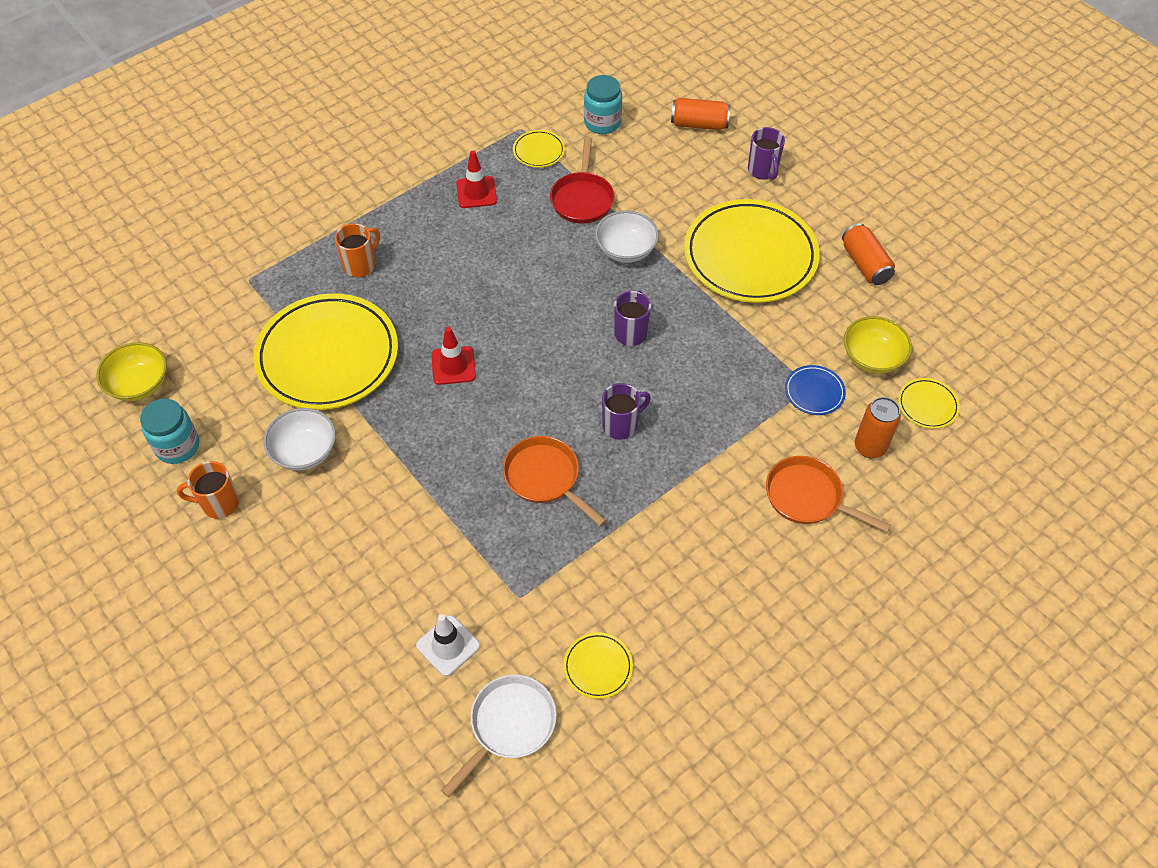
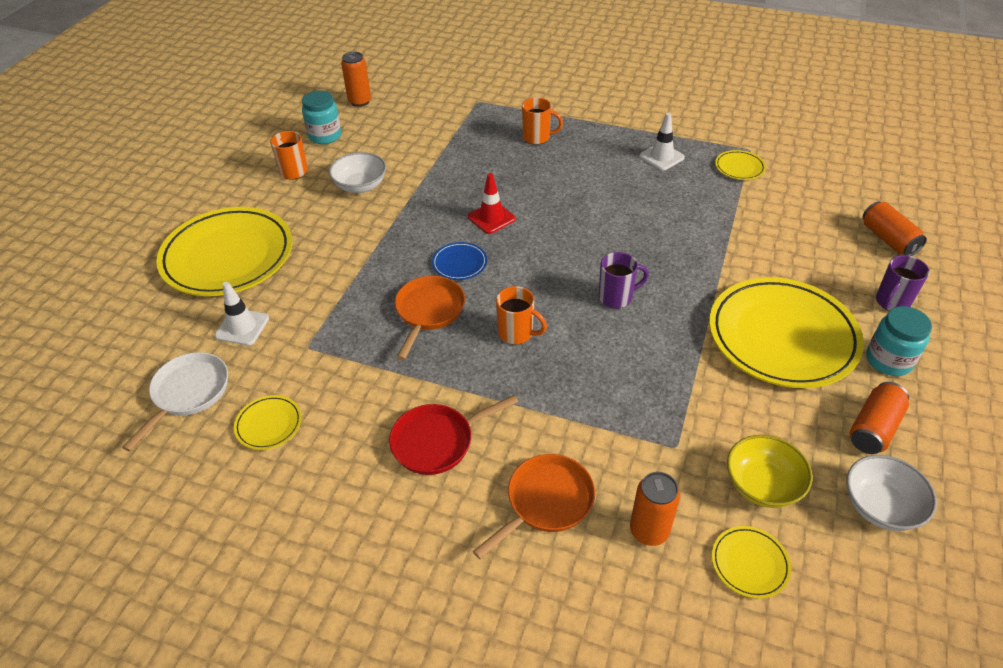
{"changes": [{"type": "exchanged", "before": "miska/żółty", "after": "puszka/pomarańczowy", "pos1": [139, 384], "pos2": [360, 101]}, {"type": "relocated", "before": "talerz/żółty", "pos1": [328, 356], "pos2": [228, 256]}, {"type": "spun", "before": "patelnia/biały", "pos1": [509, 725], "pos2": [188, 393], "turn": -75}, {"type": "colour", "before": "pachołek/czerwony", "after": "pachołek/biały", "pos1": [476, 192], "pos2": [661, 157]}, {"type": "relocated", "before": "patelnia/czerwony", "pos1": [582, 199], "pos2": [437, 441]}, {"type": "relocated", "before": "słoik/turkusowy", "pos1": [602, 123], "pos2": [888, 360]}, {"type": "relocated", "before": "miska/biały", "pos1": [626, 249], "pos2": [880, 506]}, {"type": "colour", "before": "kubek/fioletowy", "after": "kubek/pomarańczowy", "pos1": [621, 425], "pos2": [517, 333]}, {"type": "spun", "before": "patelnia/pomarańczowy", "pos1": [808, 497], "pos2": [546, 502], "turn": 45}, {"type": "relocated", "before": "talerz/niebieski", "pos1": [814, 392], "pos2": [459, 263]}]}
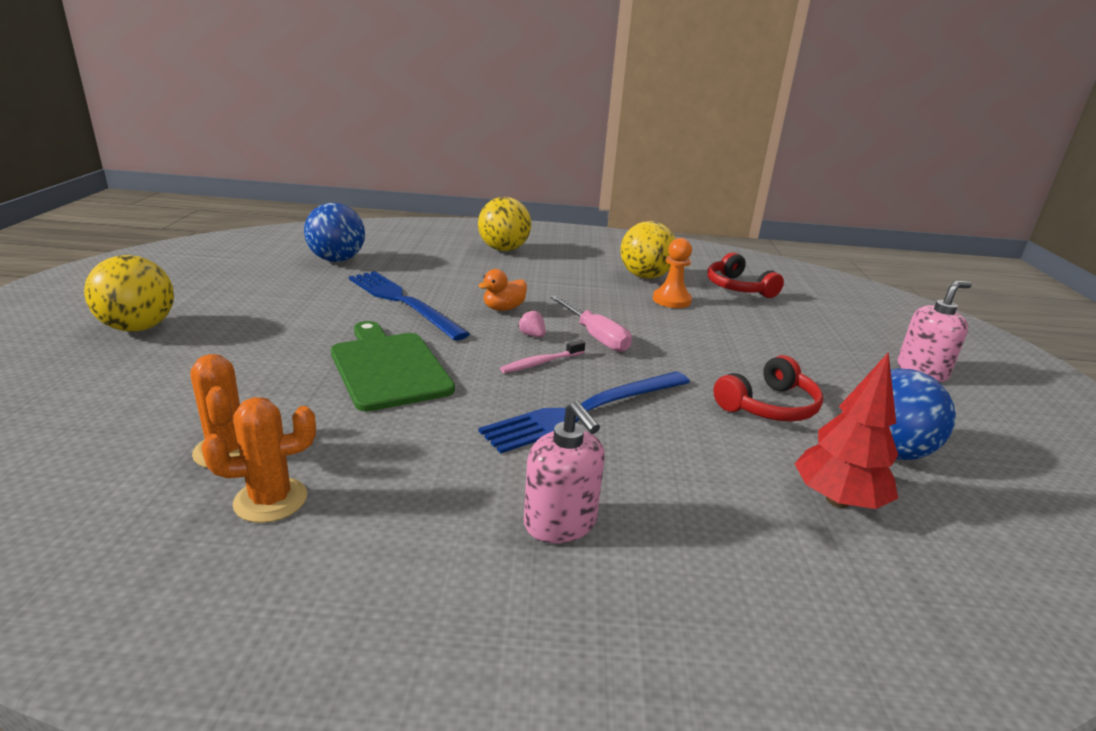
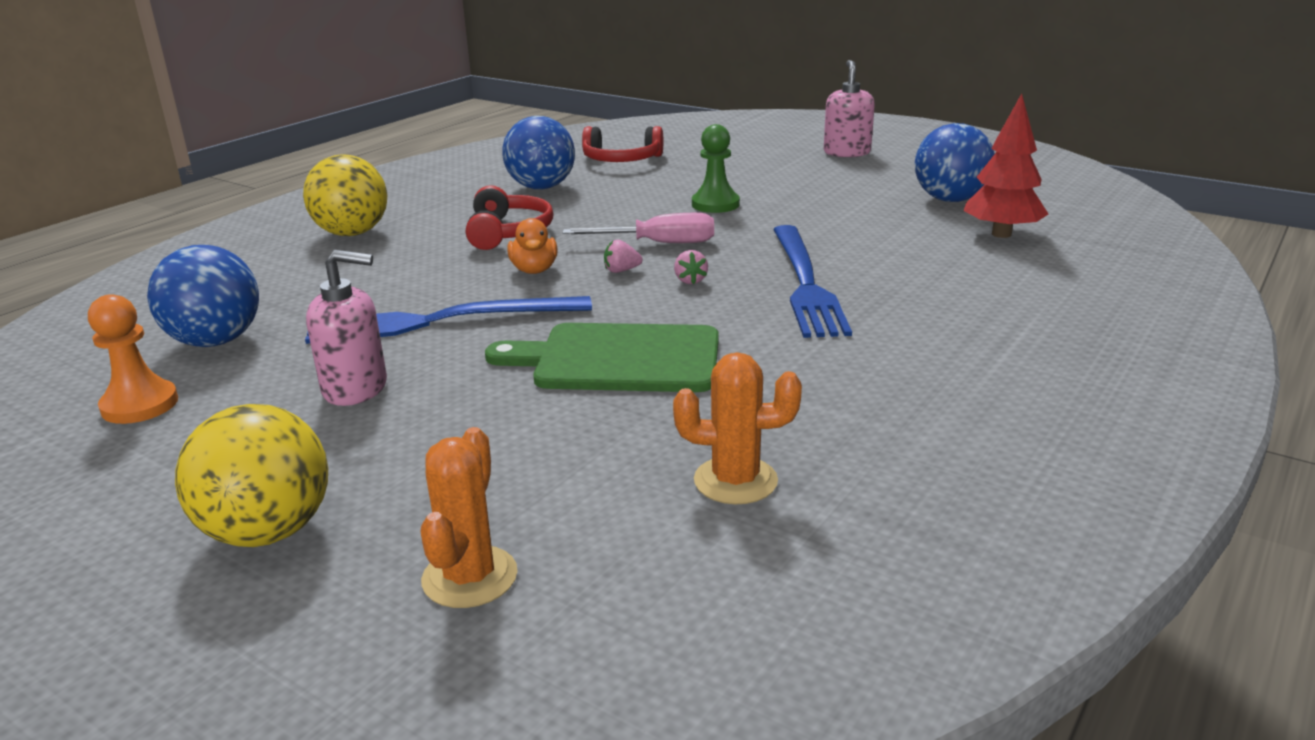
{"changes": [{"type": "relocated", "before": "kaktus/pomarańczowy", "pos1": [270, 500], "pos2": [469, 577]}, {"type": "exchanged", "before": "szczoteczka do zębów/różowy", "after": "truskawka/różowy", "pos1": [541, 363], "pos2": [690, 280]}, {"type": "relocated", "before": "dozownik mydła/różowy", "pos1": [560, 523], "pos2": [356, 388]}, {"type": "colour", "before": "piłka/żółty", "after": "piłka/niebieski", "pos1": [645, 276], "pos2": [541, 187]}, {"type": "relocated", "before": "pionek/pomarańczowy", "pos1": [671, 300], "pos2": [140, 405]}, {"type": "relocated", "before": "słuchawki/czerwony", "pos1": [769, 406], "pos2": [508, 232]}, {"type": "appeared", "after": "pionek/zielony", "pos2": [715, 204]}]}
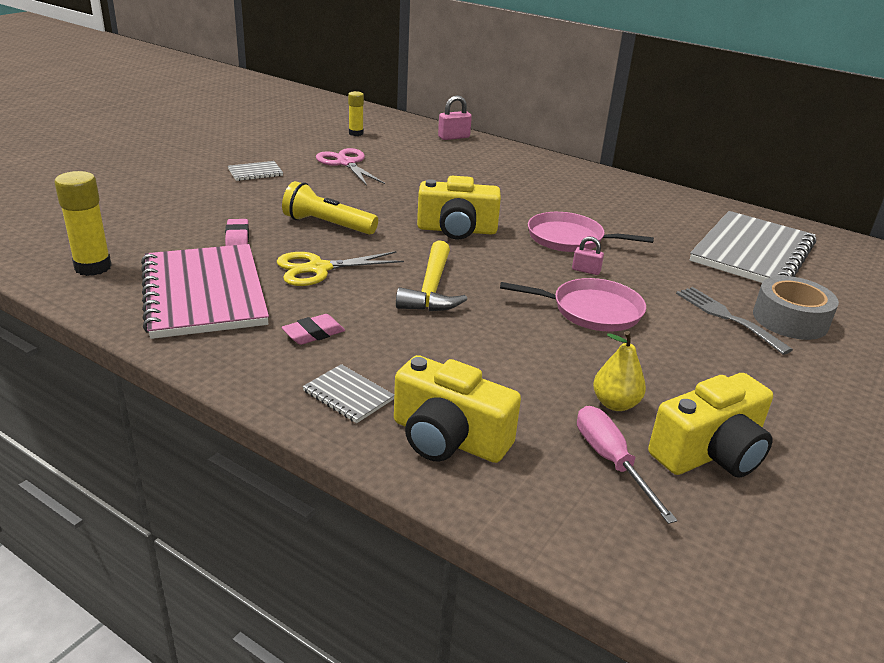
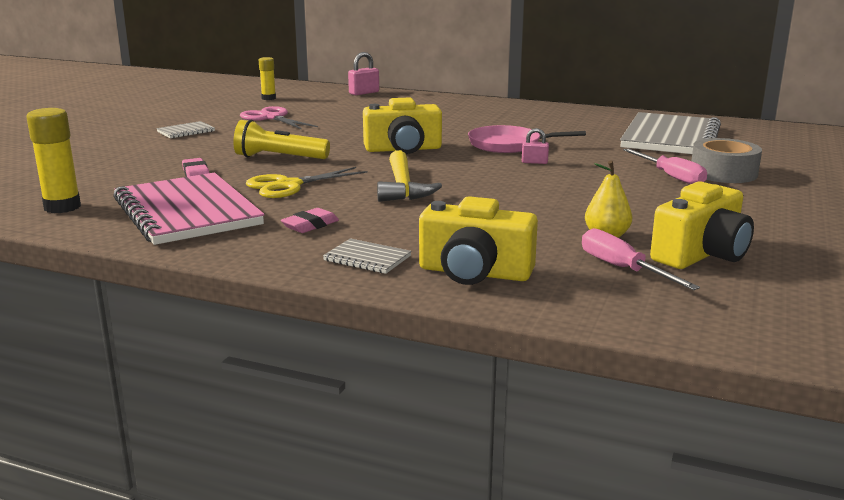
{"changes": [{"type": "missing", "before": "patelnia/różowy", "pos1": [592, 310]}, {"type": "exchanged", "before": "widelec/szary", "after": "śrubokręt/różowy", "pos1": [726, 317], "pos2": [670, 177]}]}
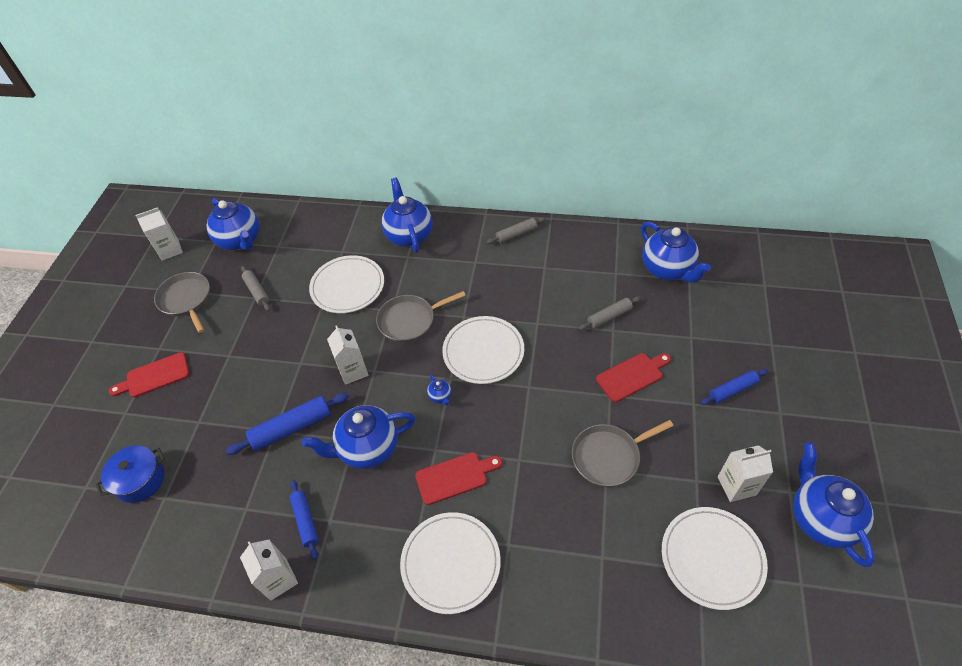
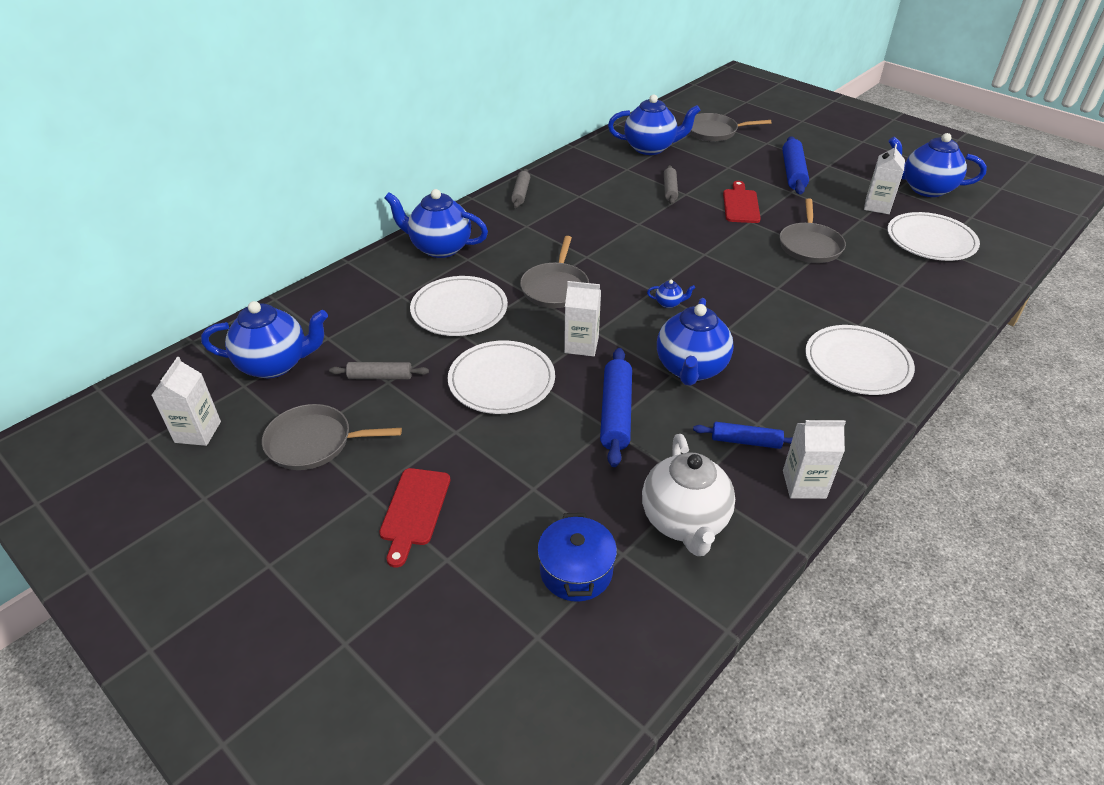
{"changes": [{"type": "missing", "before": "deska do krojenia/czerwony", "pos1": [455, 477]}, {"type": "relocated", "before": "talerz/biały", "pos1": [483, 351], "pos2": [501, 380]}, {"type": "size", "before": "wałek do ciasta/niebieski", "pos1": [732, 390], "pos2": [793, 173], "scale": 1.58}, {"type": "appeared", "after": "imbryk/biały", "pos2": [684, 522]}, {"type": "appeared", "after": "patelnia/szary", "pos2": [714, 131]}]}
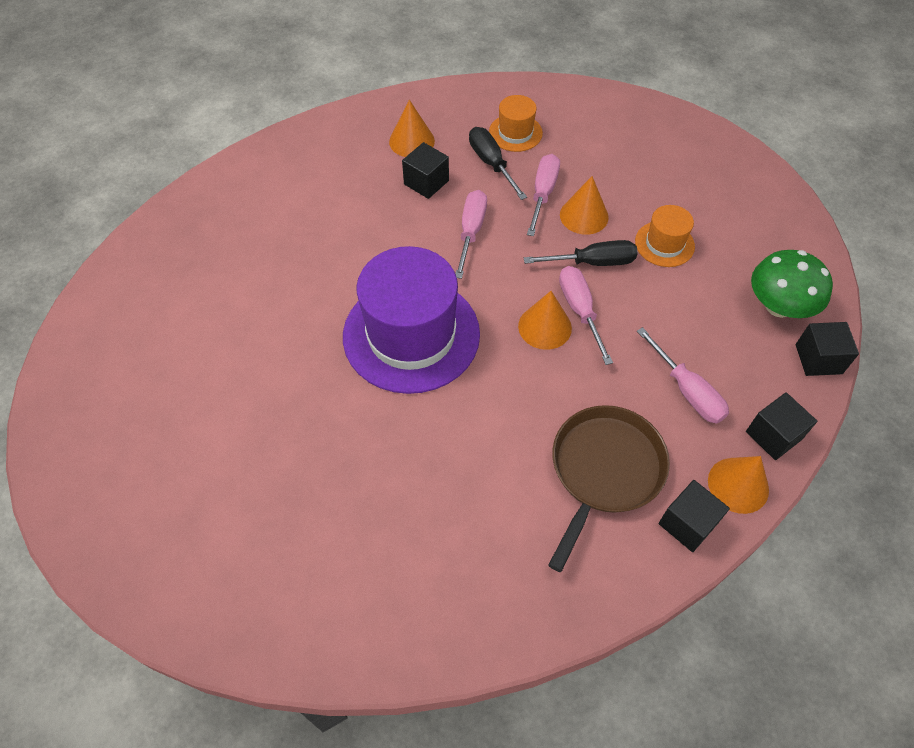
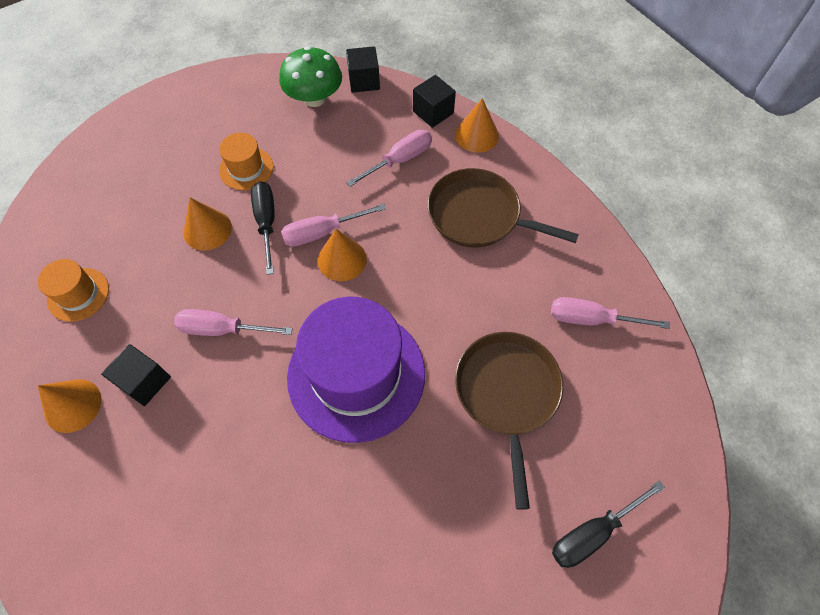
{"changes": [{"type": "relocated", "before": "śrubokręt/czarny", "pos1": [491, 163], "pos2": [592, 533]}, {"type": "relocated", "before": "śrubokręt/różowy", "pos1": [543, 193], "pos2": [590, 319]}, {"type": "missing", "before": "sześcian/czarny", "pos1": [687, 523]}, {"type": "appeared", "after": "patelnia/brązowy", "pos2": [507, 393]}]}
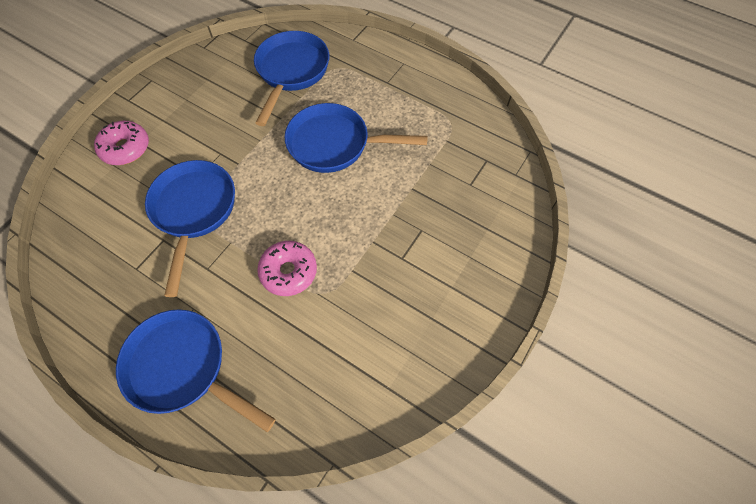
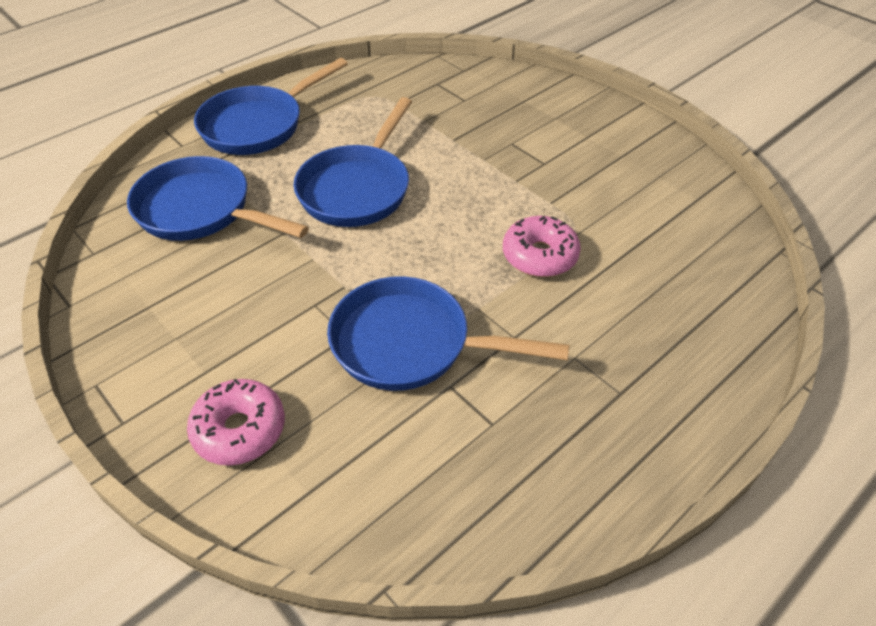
{"changes": [{"type": "relocated", "before": "patelnia/niebieski", "pos1": [183, 368], "pos2": [258, 125]}]}
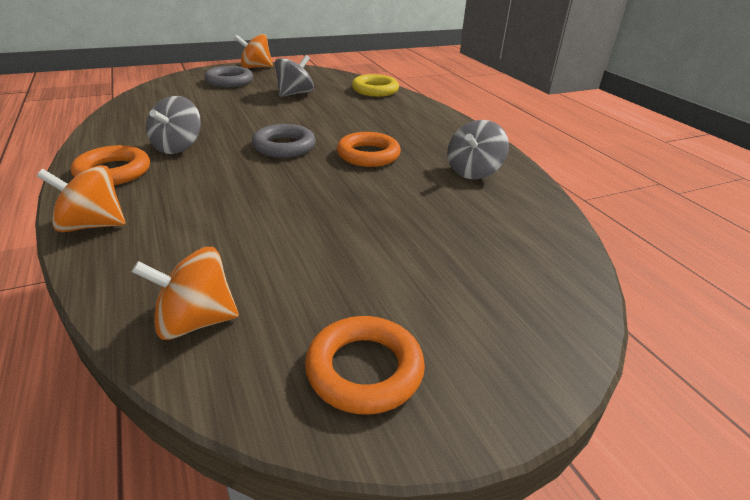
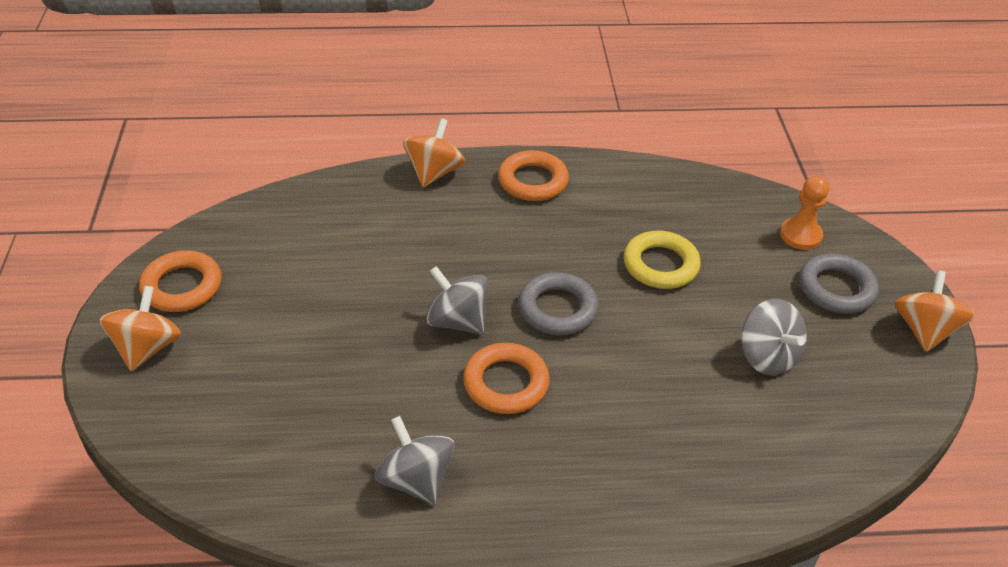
{"changes": [{"type": "relocated", "before": "bączek/pomarańczowy", "pos1": [195, 321], "pos2": [147, 348]}, {"type": "relocated", "before": "bączek/szary", "pos1": [178, 147], "pos2": [457, 321]}, {"type": "relocated", "before": "pierścień/żółty", "pos1": [375, 90], "pos2": [660, 265]}, {"type": "appeared", "after": "pionek/pomarańczowy", "pos2": [800, 235]}]}
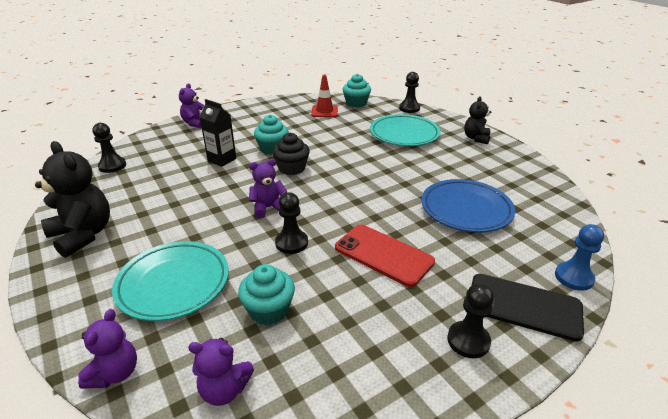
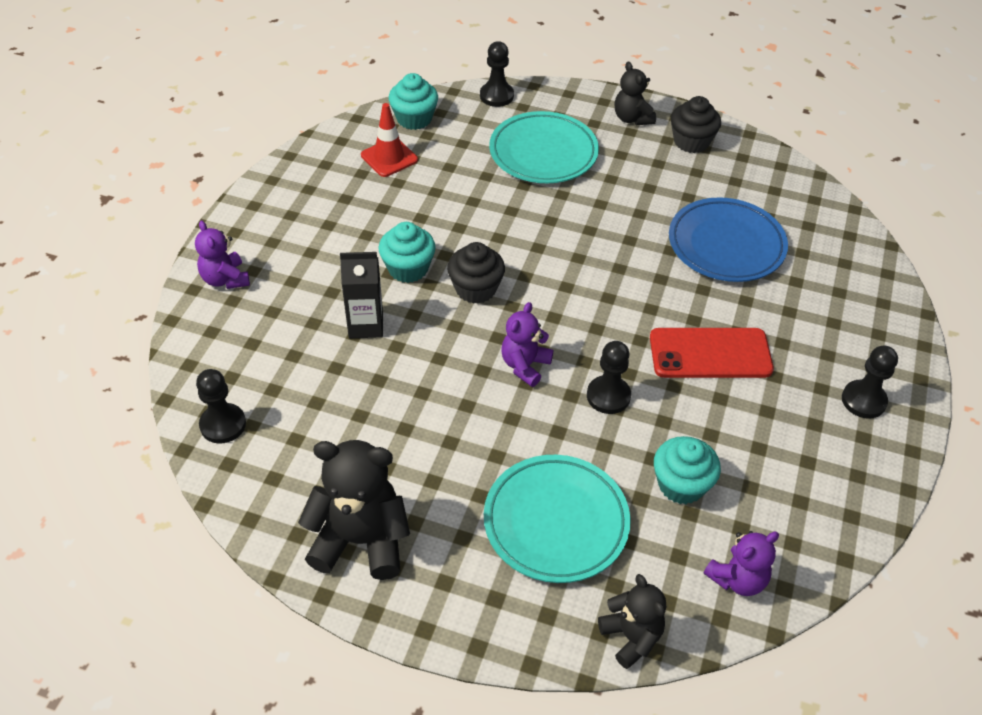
{"changes": [{"type": "colour", "before": "miś/fioletowy", "after": "miś/czarny", "pos1": [115, 373], "pos2": [631, 637]}, {"type": "missing", "before": "telefon/czarny", "pos1": [523, 306]}, {"type": "missing", "before": "pionek/niebieski", "pos1": [573, 277]}, {"type": "appeared", "after": "muffinka/czarny", "pos2": [691, 141]}]}
